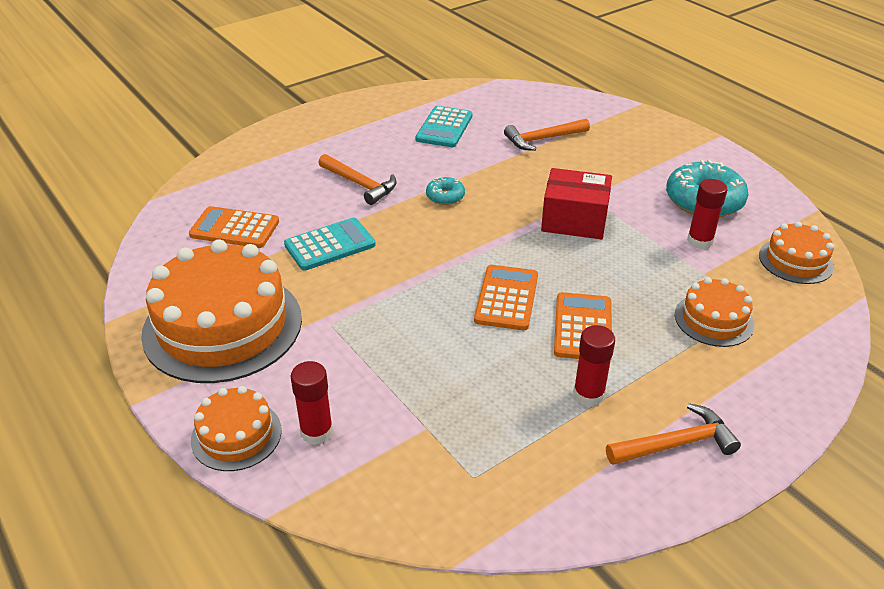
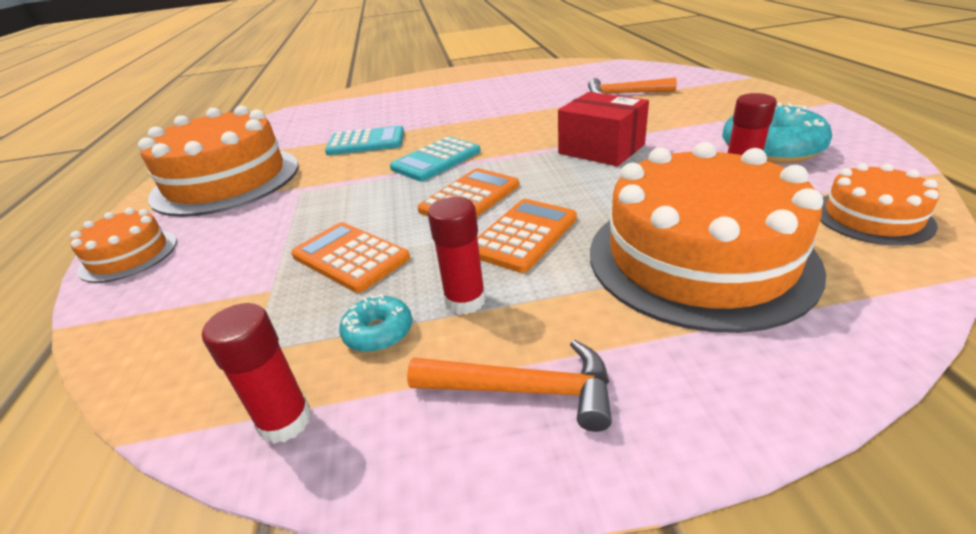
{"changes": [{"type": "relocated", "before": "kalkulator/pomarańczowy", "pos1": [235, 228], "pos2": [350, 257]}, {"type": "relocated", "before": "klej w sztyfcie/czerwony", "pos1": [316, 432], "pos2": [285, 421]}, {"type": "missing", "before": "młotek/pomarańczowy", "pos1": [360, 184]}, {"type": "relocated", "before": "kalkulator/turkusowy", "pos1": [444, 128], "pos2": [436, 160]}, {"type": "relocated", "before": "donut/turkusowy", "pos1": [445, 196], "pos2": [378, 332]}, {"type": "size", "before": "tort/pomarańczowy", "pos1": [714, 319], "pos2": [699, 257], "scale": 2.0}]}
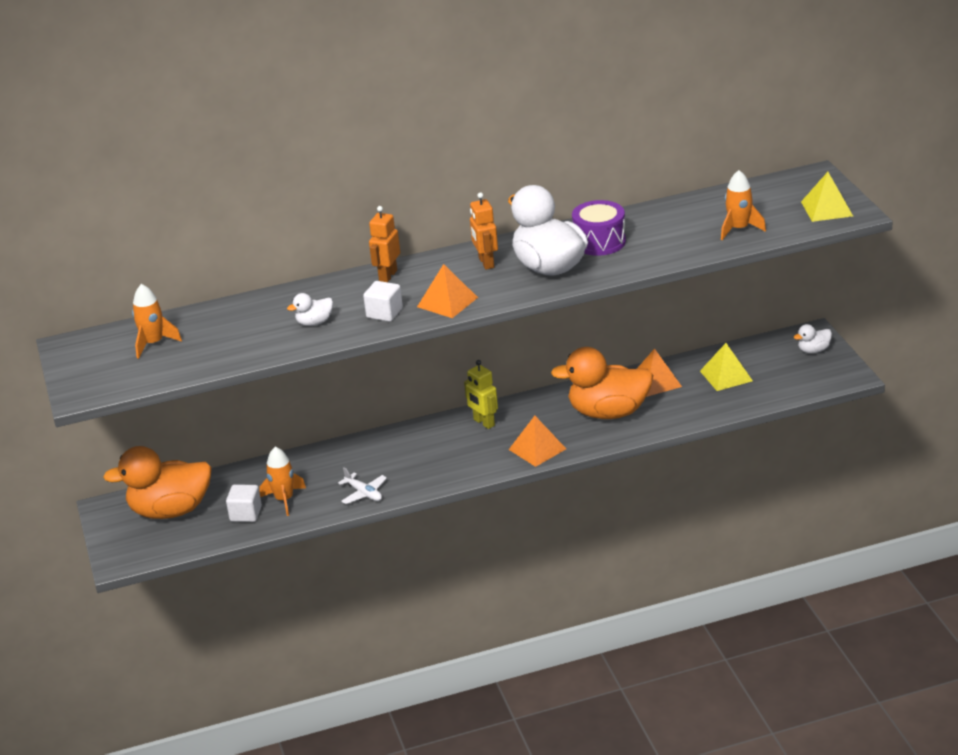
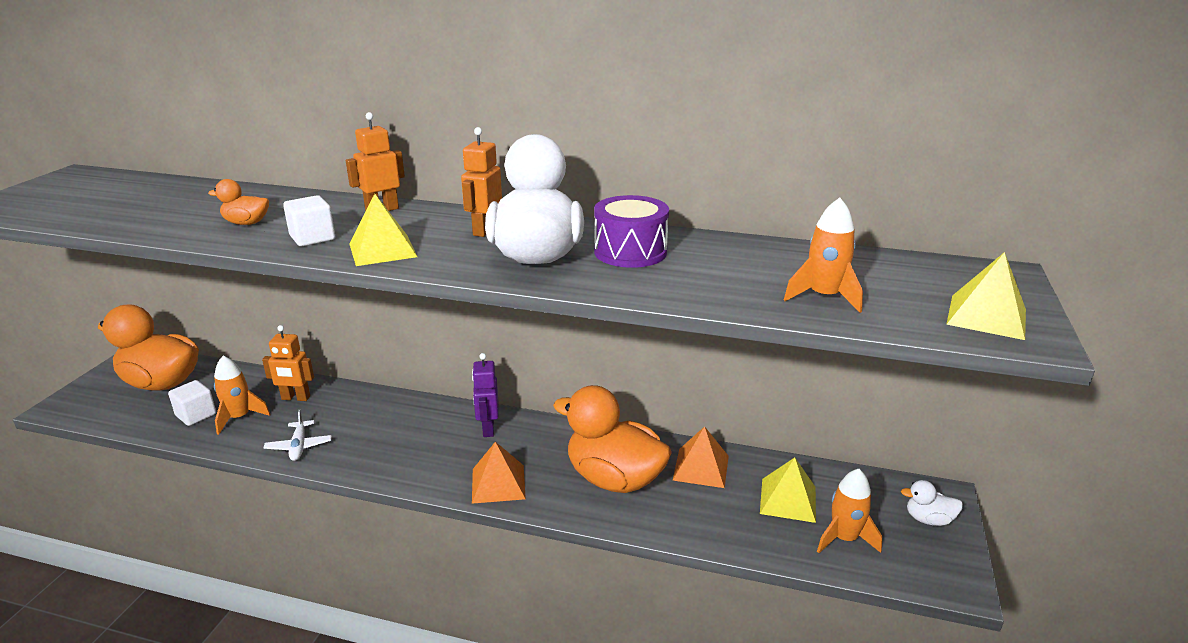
{"changes": [{"type": "relocated", "before": "rakieta/pomarańczowy", "pos1": [153, 343], "pos2": [844, 538]}, {"type": "colour", "before": "kaczka/biały", "after": "kaczka/pomarańczowy", "pos1": [314, 322], "pos2": [246, 223]}, {"type": "colour", "before": "piramida/pomarańczowy", "after": "piramida/żółty", "pos1": [447, 302], "pos2": [382, 250]}, {"type": "colour", "before": "robot/żółty", "after": "robot/fioletowy", "pos1": [484, 423], "pos2": [488, 428]}, {"type": "appeared", "after": "robot/pomarańczowy", "pos2": [295, 398]}]}
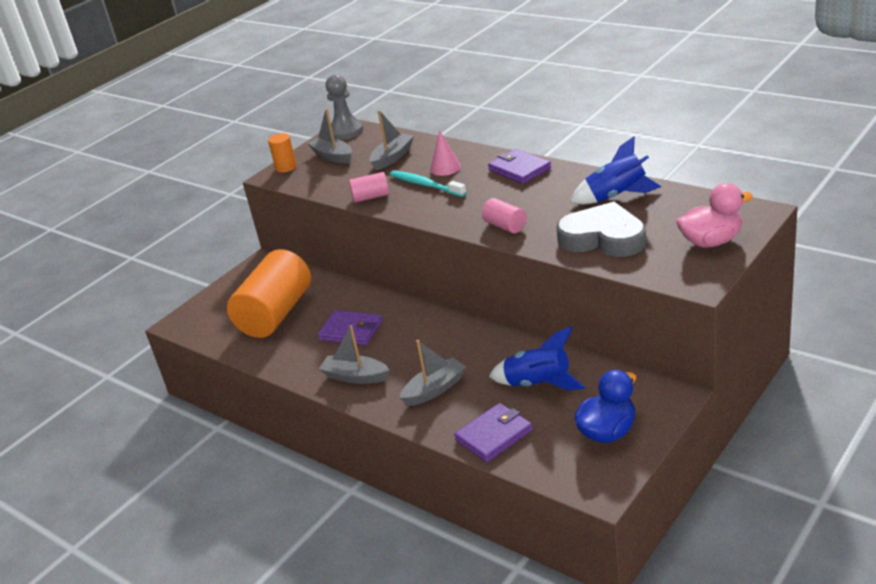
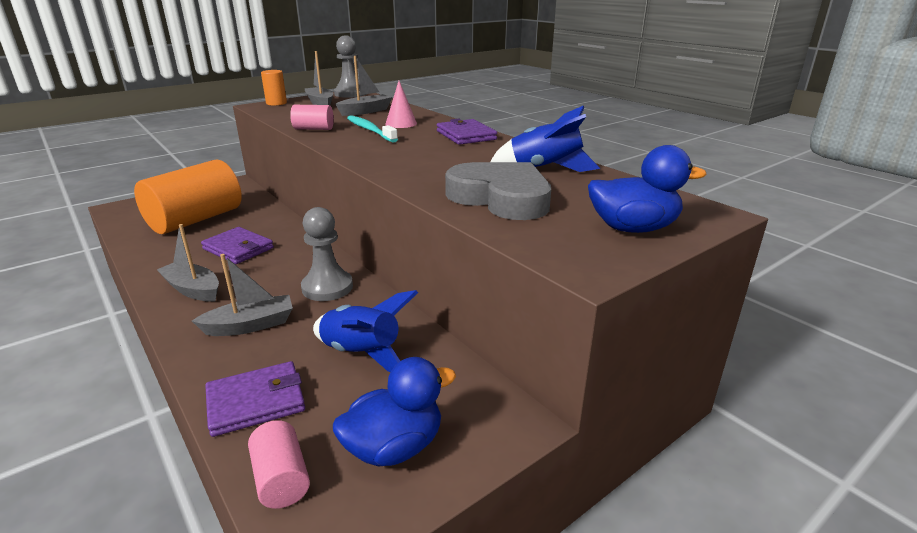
{"changes": [{"type": "relocated", "before": "walec/różowy", "pos1": [505, 226], "pos2": [281, 479]}, {"type": "colour", "before": "kaczka/różowy", "after": "kaczka/niebieski", "pos1": [711, 242], "pos2": [633, 228]}, {"type": "appeared", "after": "pionek/szary", "pos2": [327, 287]}]}
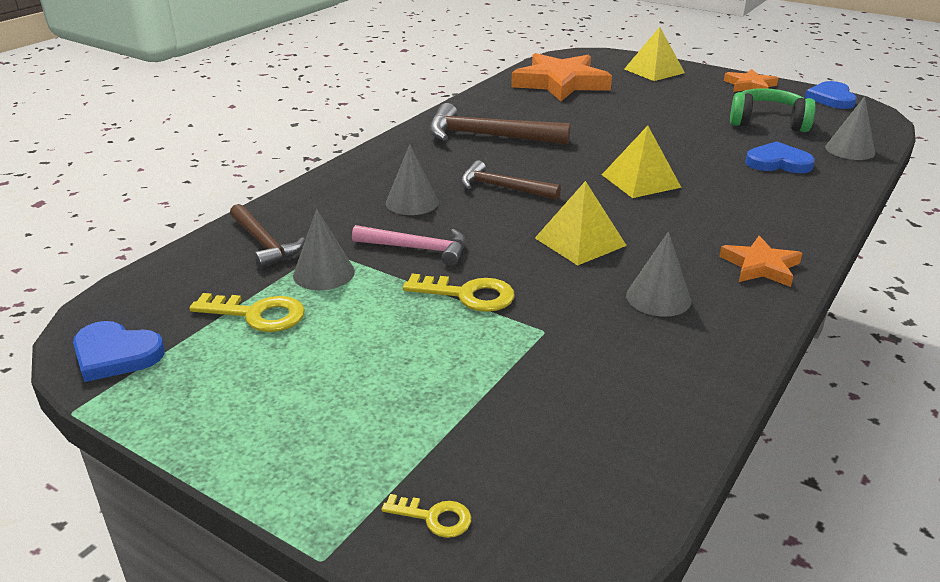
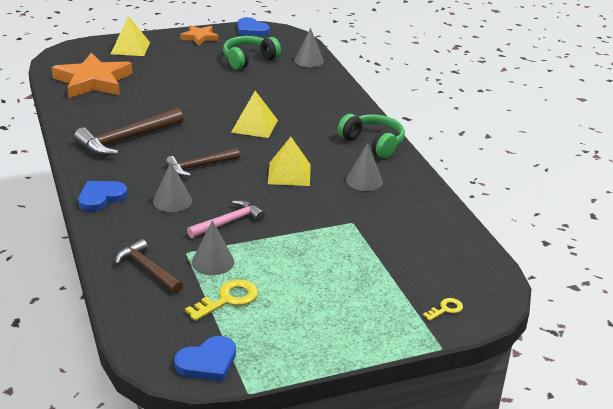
{"changes": [{"type": "spun", "before": "młotek/brązowy", "pos1": [264, 243], "pos2": [147, 269], "turn": -135}, {"type": "missing", "before": "klucz/żółty", "pos1": [468, 295]}, {"type": "exchanged", "before": "gwiazda/pomarańczowy", "after": "słuchawki/zielony", "pos1": [760, 266], "pos2": [373, 143]}, {"type": "relocated", "before": "serce/niebieski", "pos1": [778, 162], "pos2": [101, 197]}]}
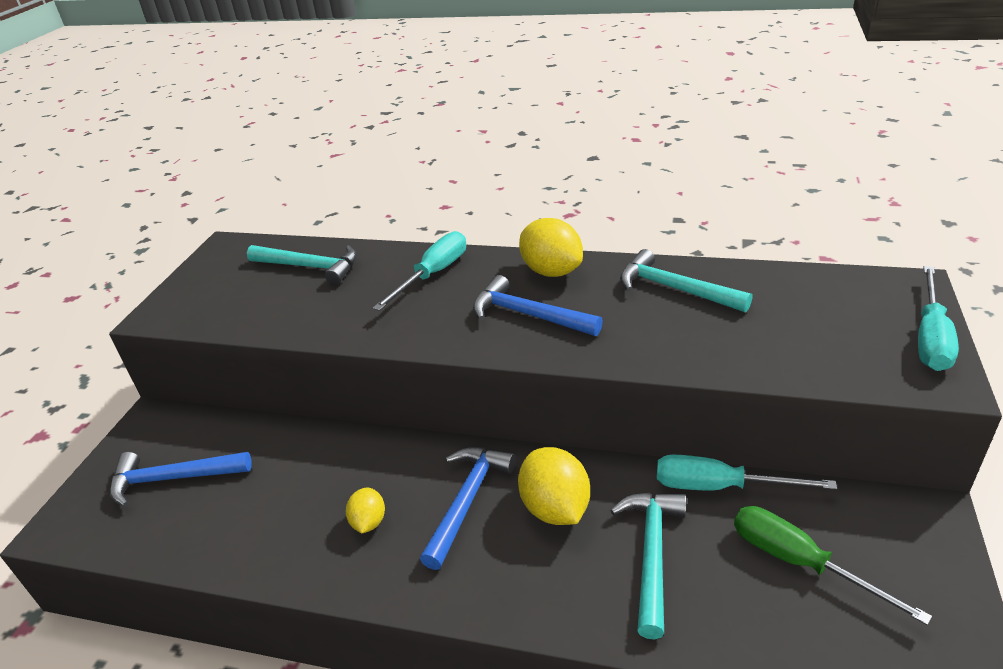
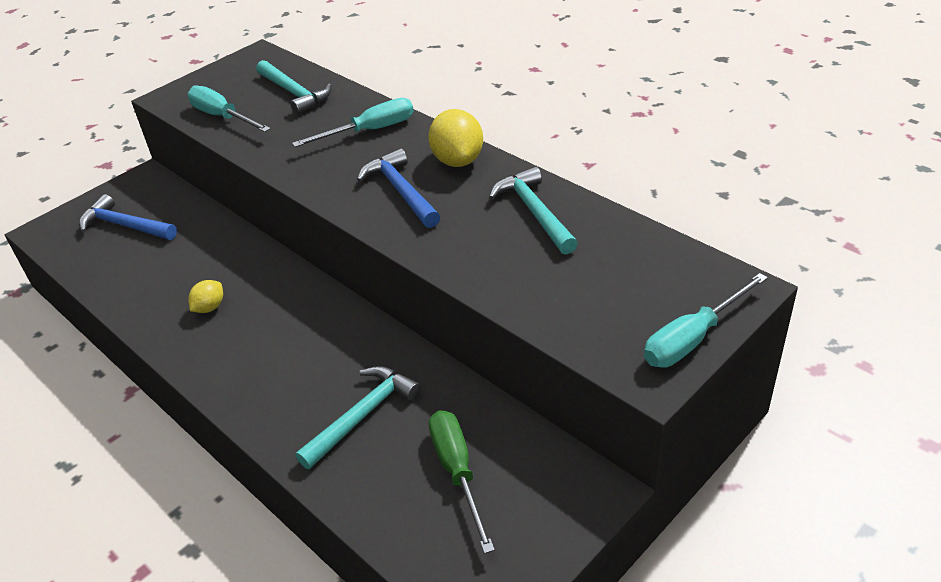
{"changes": [{"type": "missing", "before": "młotek/niebieski", "pos1": [467, 501]}, {"type": "missing", "before": "cytryna/żółty", "pos1": [555, 508]}, {"type": "relocated", "before": "śrubokręt/turkusowy", "pos1": [719, 486], "pos2": [222, 117]}]}
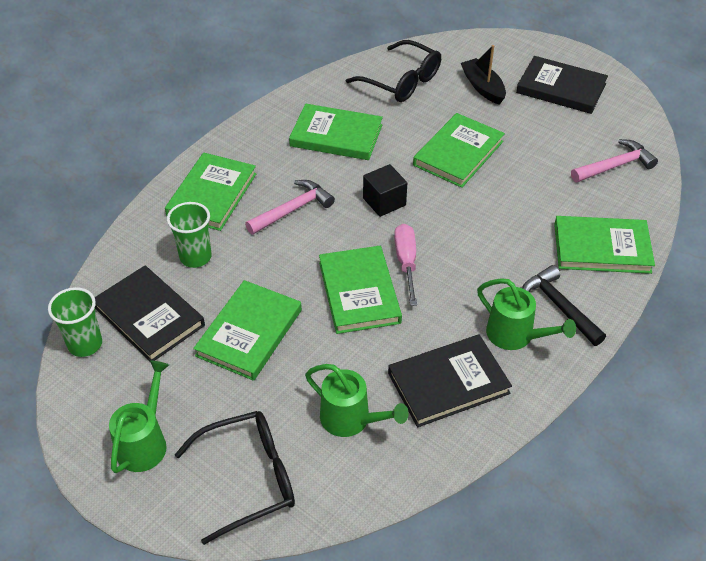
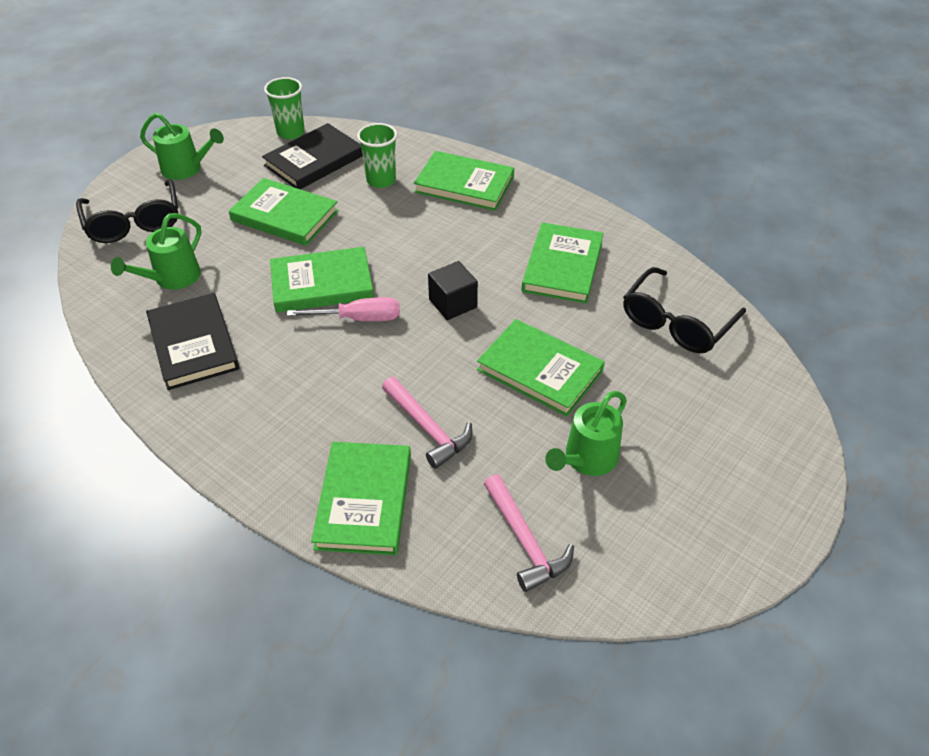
{"changes": [{"type": "relocated", "before": "młotek/różowy", "pos1": [293, 209], "pos2": [428, 428]}, {"type": "missing", "before": "łódka/czarny", "pos1": [483, 87]}, {"type": "relocated", "before": "konewka/zielony", "pos1": [516, 336], "pos2": [586, 459]}, {"type": "missing", "before": "książka/czarny", "pos1": [561, 88]}, {"type": "missing", "before": "młotek/czarny", "pos1": [559, 306]}]}
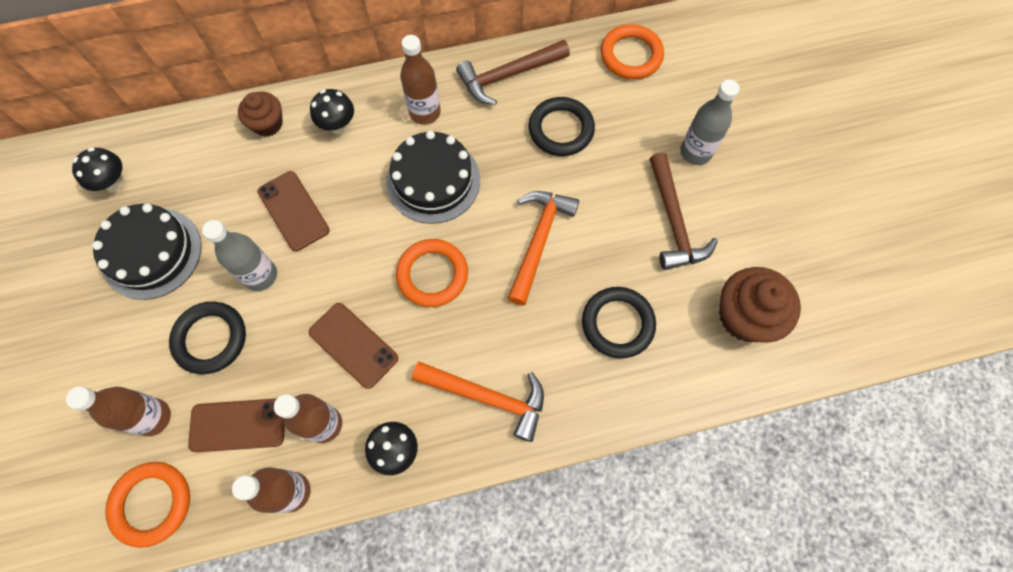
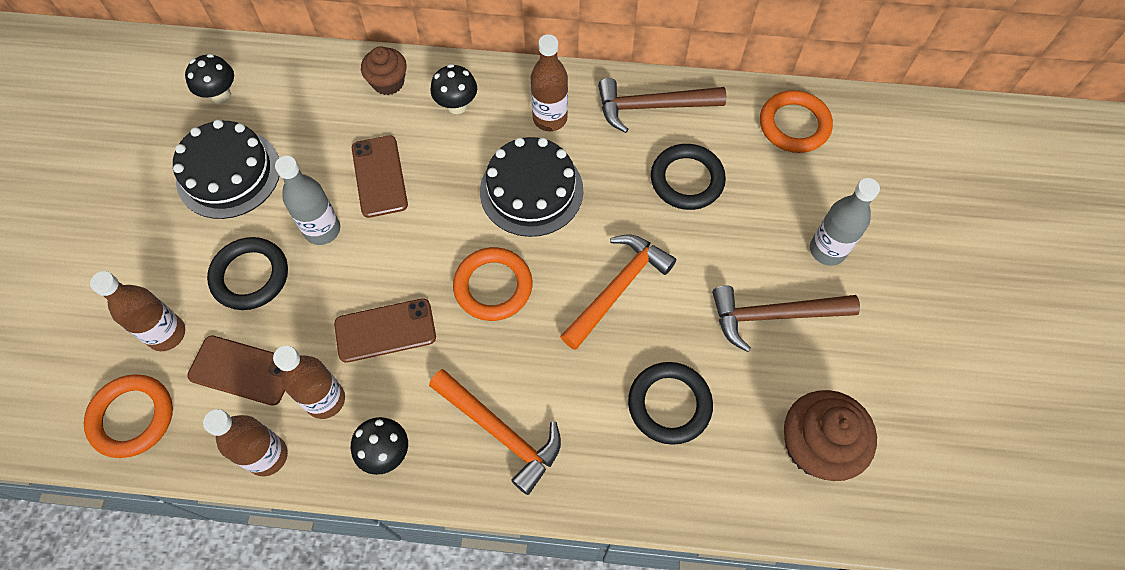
{"changes": [{"type": "spun", "before": "telefon/brązowy", "pos1": [353, 345], "pos2": [385, 330], "turn": -75}, {"type": "spun", "before": "młotek/brązowy", "pos1": [673, 221], "pos2": [774, 316], "turn": 75}]}
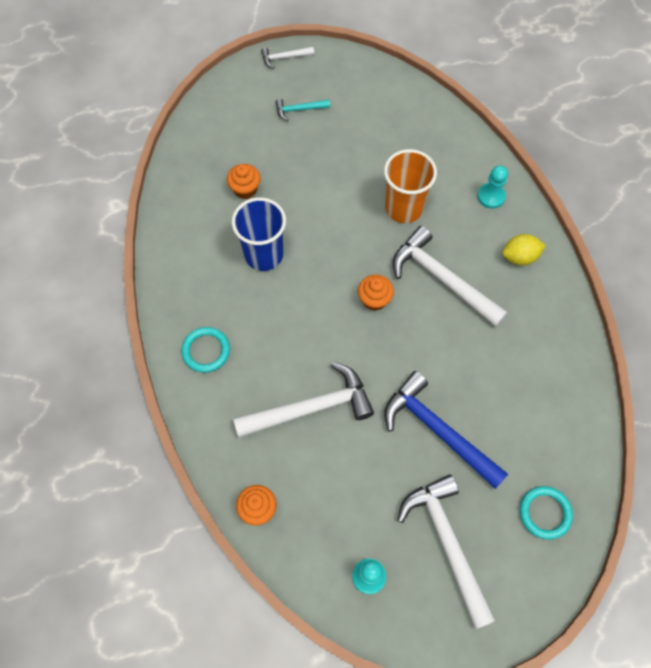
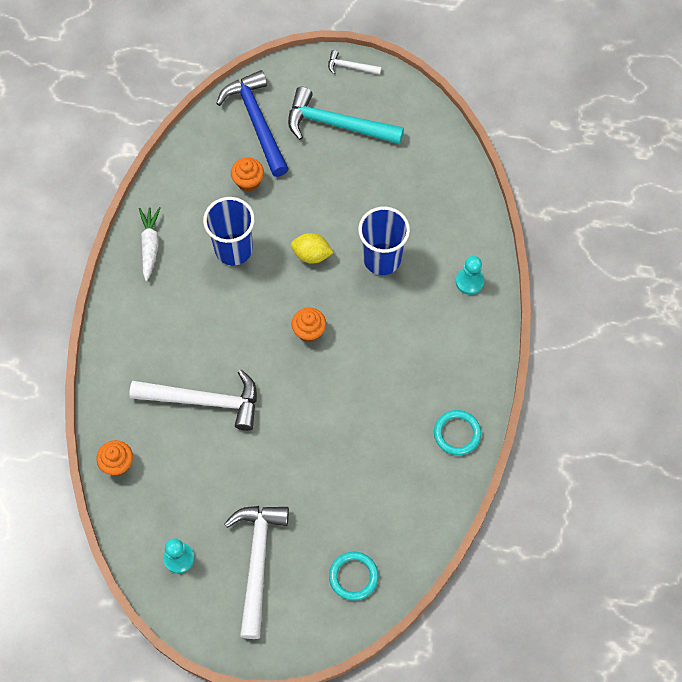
{"changes": [{"type": "relocated", "before": "pierścień/turkusowy", "pos1": [206, 351], "pos2": [457, 433]}, {"type": "size", "before": "młotek/turkusowy", "pos1": [299, 110], "pos2": [337, 125], "scale": 2.12}, {"type": "colour", "before": "szklanka/pomarańczowy", "after": "szklanka/niebieski", "pos1": [404, 208], "pos2": [382, 259]}, {"type": "relocated", "before": "młotek/niebieski", "pos1": [438, 431], "pos2": [257, 122]}, {"type": "missing", "before": "młotek/biały", "pos1": [442, 279]}, {"type": "relocated", "before": "cytryna/żółty", "pos1": [520, 257], "pos2": [311, 255]}, {"type": "appeared", "after": "marchewka/biały", "pos2": [150, 245]}]}
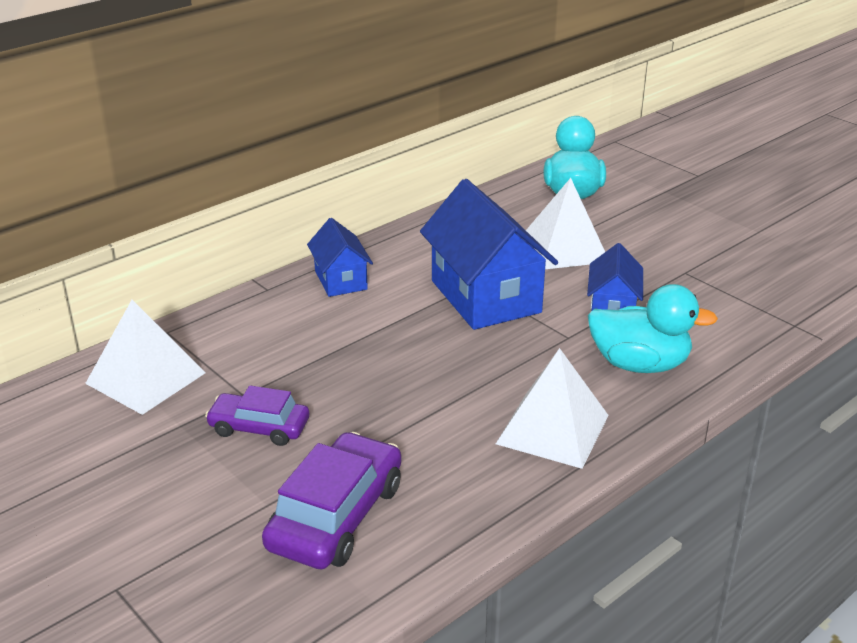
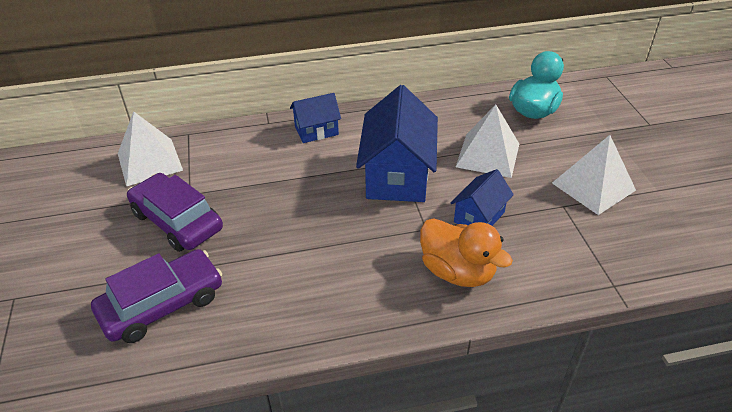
{"changes": [{"type": "size", "before": "samochód/fioletowy", "pos1": [259, 427], "pos2": [177, 221], "scale": 1.59}, {"type": "spun", "before": "domek/niebieski", "pos1": [340, 280], "pos2": [316, 131], "turn": 60}, {"type": "relocated", "before": "piramida/biały", "pos1": [553, 429], "pos2": [593, 186]}, {"type": "colour", "before": "kaczka/turkusowy", "after": "kaczka/pomarańczowy", "pos1": [639, 364], "pos2": [457, 271]}]}
